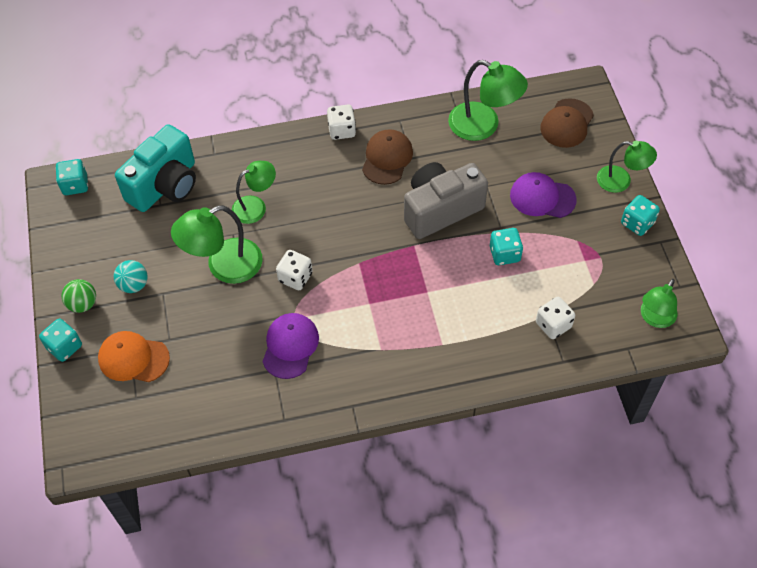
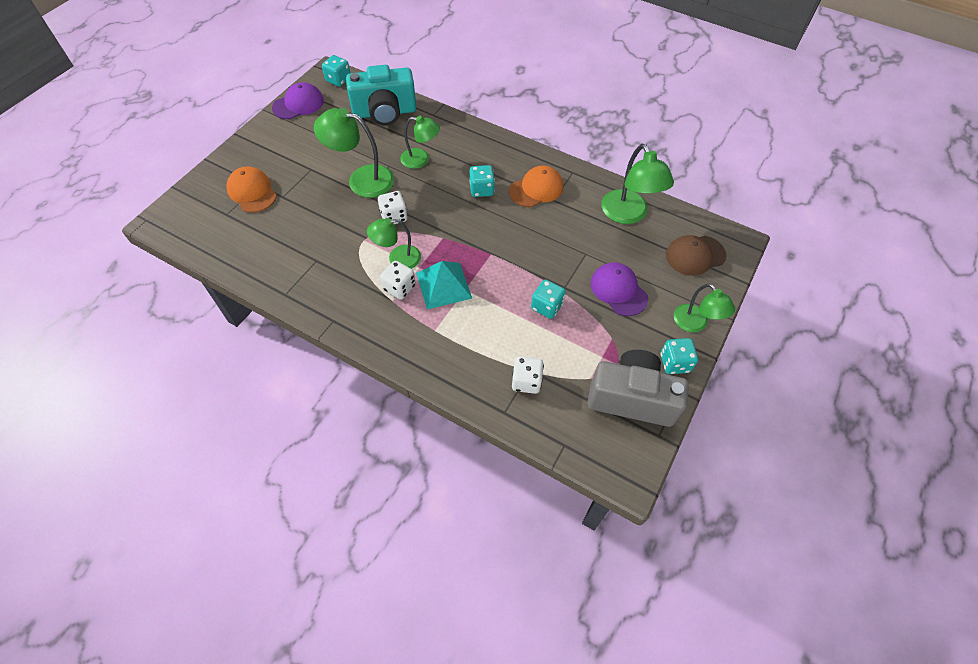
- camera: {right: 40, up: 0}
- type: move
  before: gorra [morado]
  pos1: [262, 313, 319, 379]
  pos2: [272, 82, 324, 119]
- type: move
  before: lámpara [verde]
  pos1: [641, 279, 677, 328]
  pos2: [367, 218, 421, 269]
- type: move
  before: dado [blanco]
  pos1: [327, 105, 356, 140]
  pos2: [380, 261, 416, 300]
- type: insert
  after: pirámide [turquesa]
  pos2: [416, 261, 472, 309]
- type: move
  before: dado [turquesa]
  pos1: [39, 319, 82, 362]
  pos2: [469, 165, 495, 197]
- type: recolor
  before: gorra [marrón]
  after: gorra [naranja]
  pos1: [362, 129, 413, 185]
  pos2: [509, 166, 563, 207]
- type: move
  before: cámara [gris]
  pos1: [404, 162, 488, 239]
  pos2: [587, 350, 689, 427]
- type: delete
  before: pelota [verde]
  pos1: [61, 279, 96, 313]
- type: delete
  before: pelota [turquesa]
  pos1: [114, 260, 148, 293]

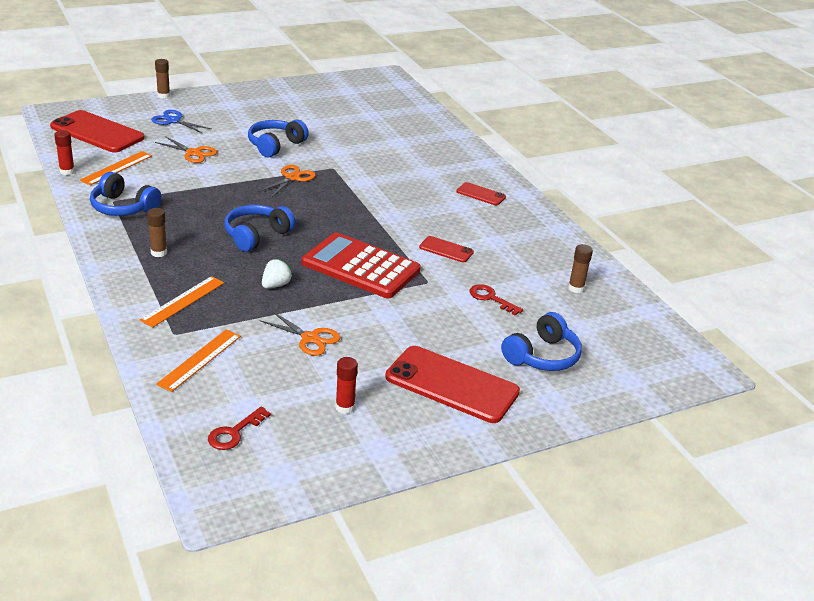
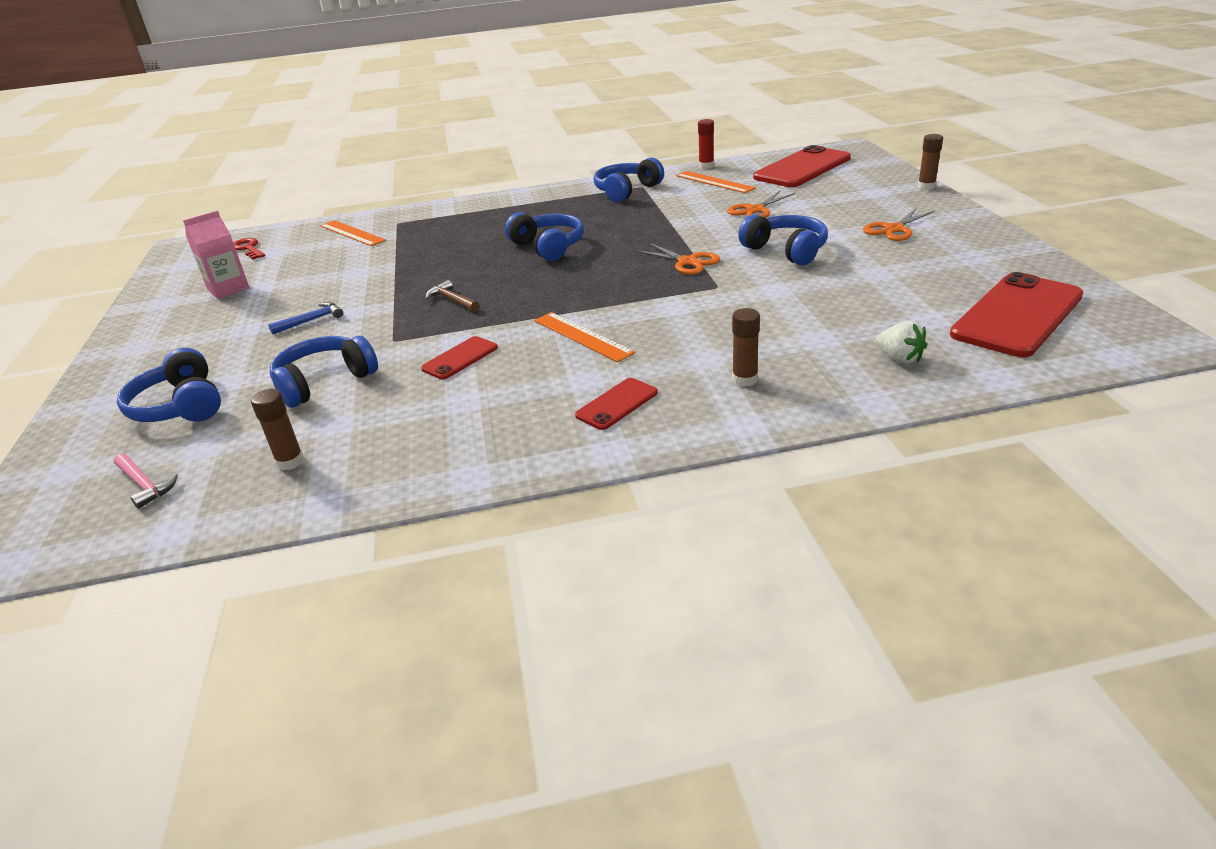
- camera: {right: 110, up: 0}
- type: insert
  after: martillo [rosa]
  pos2: [114, 454, 178, 509]
- type: replace
  before: barra de pegamento [rojo]
  after: cartón de leche [rosa]
  pos1: [335, 357, 358, 414]
  pos2: [183, 210, 250, 299]
- type: insert
  after: martillo [azul]
  pos2: [268, 302, 343, 334]
- type: replace
  before: llave [rojo]
  after: auriculares [azul]
  pos1: [470, 284, 523, 316]
  pos2: [270, 336, 378, 408]
- type: replace
  before: calculadora [rojo]
  after: martillo [marrón]
  pos1: [302, 233, 421, 298]
  pos2: [426, 280, 479, 312]
- type: move
  before: regla [naranja]
  pos1: [140, 276, 224, 328]
  pos2: [534, 312, 635, 362]
- type: move
  before: barra de pegamento [marrón]
  pos1: [147, 208, 167, 257]
  pos2: [732, 308, 760, 387]
- type: move
  before: tijeras [naranja]
  pos1: [259, 311, 340, 356]
  pos2: [863, 208, 935, 241]
- type: move
  before: fresa [blanco]
  pos1: [262, 259, 293, 289]
  pos2: [876, 321, 927, 364]
- type: move
  before: móvil [rojo]
  pos1: [385, 346, 520, 423]
  pos2: [950, 272, 1083, 357]
- type: delete
  before: tijeras [azul]
  pos1: [151, 110, 211, 133]

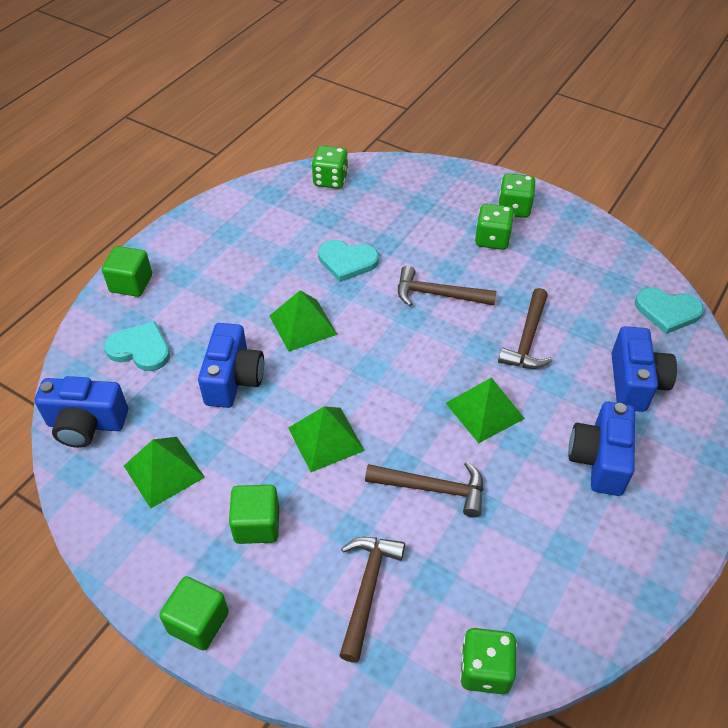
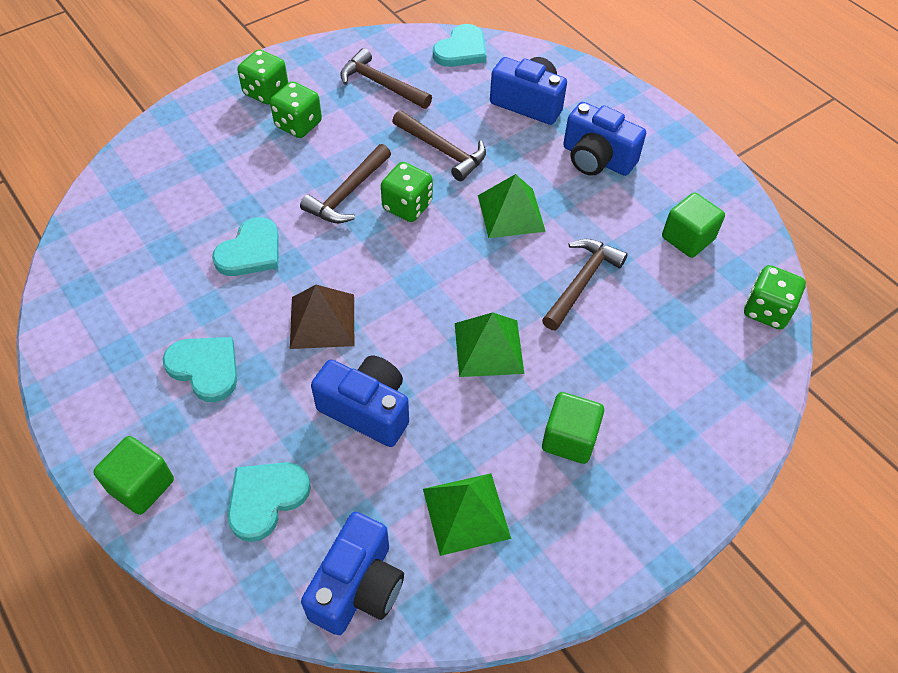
- camera: {right: -70, up: 5}
- type: insert
  after: corazón [turquesa]
  pos2: [162, 337, 237, 402]
- type: recolor
  before: pirámide [verde]
  after: pirámide [marrón]
  pos1: [270, 290, 338, 351]
  pos2: [290, 285, 354, 349]
- type: move
  before: martillo [marrón]
  pos1: [339, 537, 405, 663]
  pos2: [340, 48, 432, 109]
- type: move
  before: dado [verde]
  pos1: [311, 145, 348, 189]
  pos2: [381, 162, 433, 222]
- type: move
  before: cubo [verde]
  pos1: [159, 576, 229, 651]
  pos2: [662, 193, 725, 258]

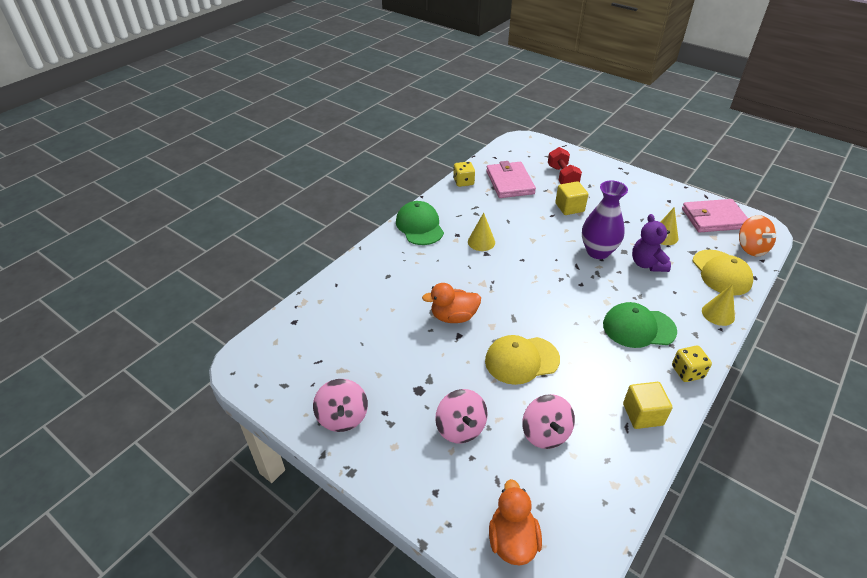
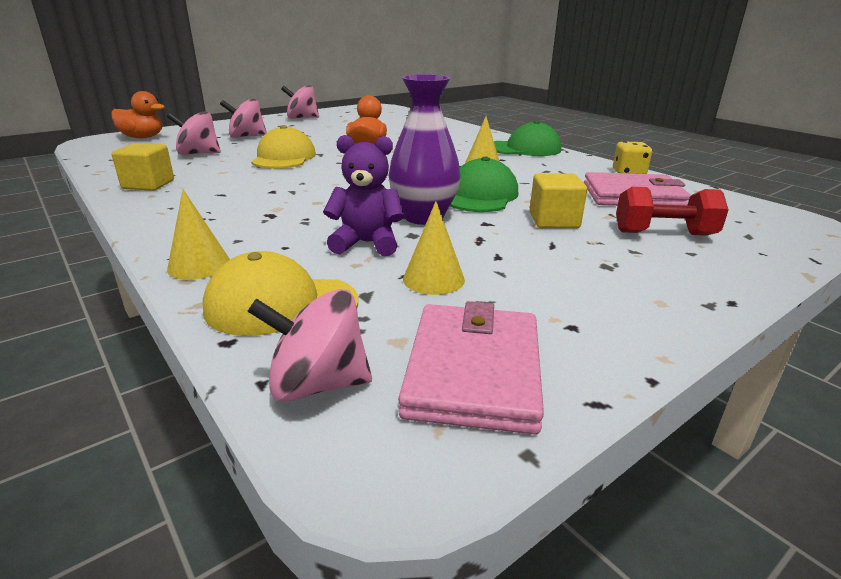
- camera: {right: 105, up: -15}
- type: recolor
  before: peonza [naranja]
  after: peonza [rosa]
  pos1: [739, 215, 777, 256]
  pos2: [247, 289, 372, 402]
- type: move
  before: gorra [verde]
  pos1: [603, 302, 677, 348]
  pos2: [450, 157, 518, 212]
- type: delete
  before: dado [amarillo]
  pos1: [672, 346, 712, 382]

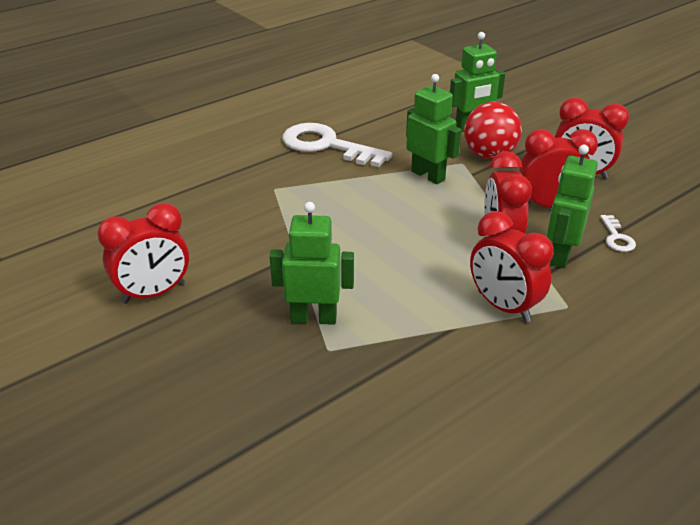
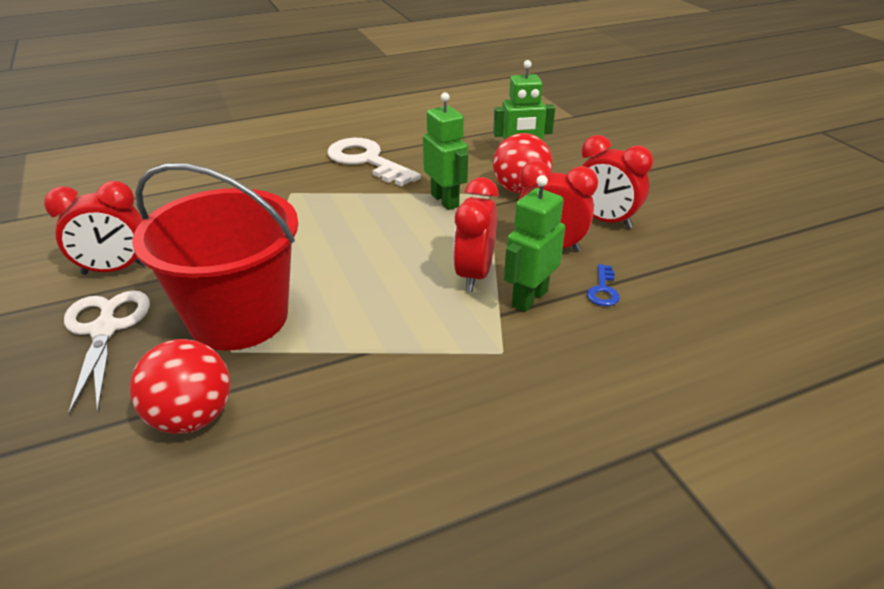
- camera: {right: 15, up: 0}
- type: insert
  after: tijeras [blanco]
  pos2: [64, 291, 150, 415]
- type: insert
  after: pelota [rojo]
  pos2: [130, 339, 230, 434]
- type: replace
  before: robot [verde]
  after: balde [rojo]
  pos1: [269, 202, 354, 325]
  pos2: [132, 163, 298, 351]
- type: recolor
  before: llave [blanco]
  after: llave [azul]
  pos1: [600, 215, 636, 252]
  pos2: [587, 264, 620, 306]
- type: delete
  before: despertador [rojo]
  pos1: [470, 211, 554, 322]

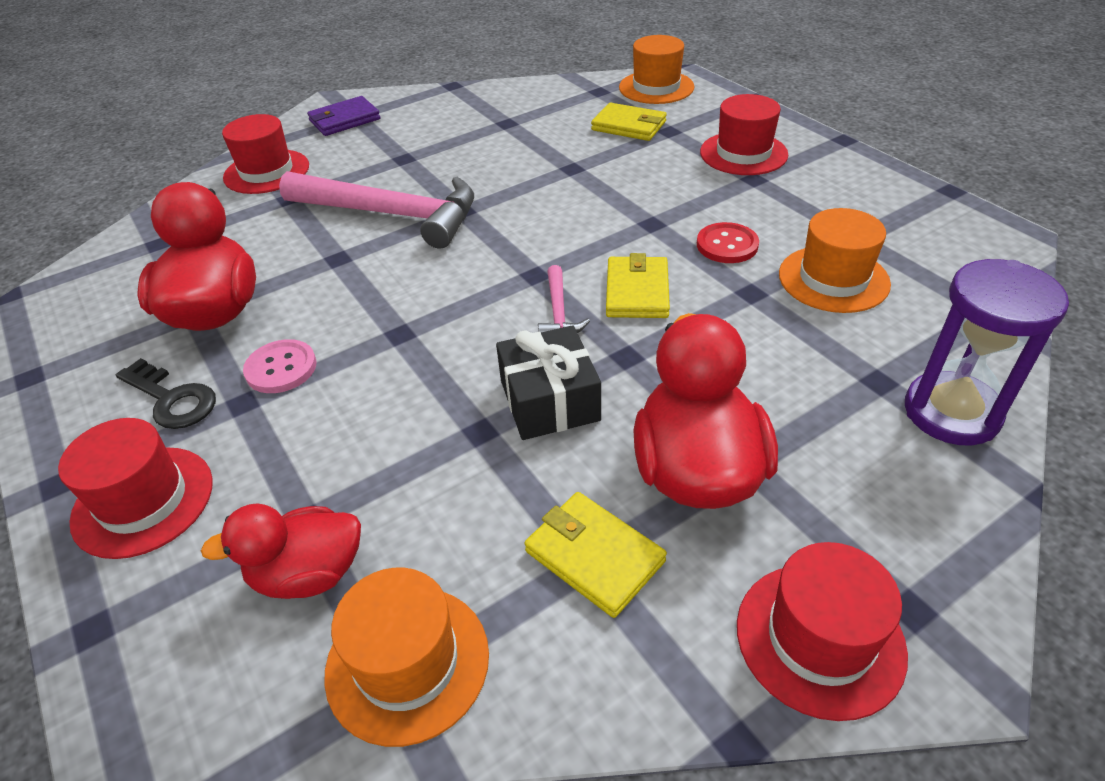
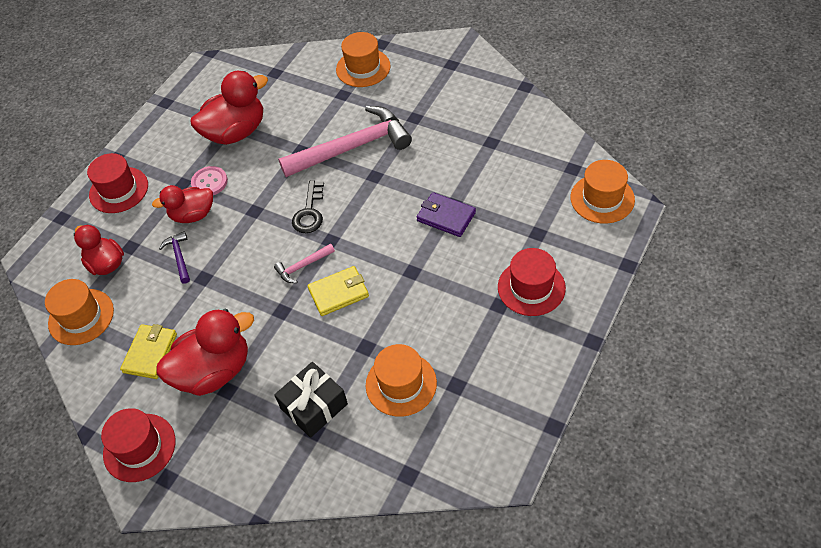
- camera: {right: 65, up: 10}
- type: insert
  after: pato [rojo]
  pos2: [152, 185, 213, 223]
- type: insert
  after: martillo [morado]
  pos2: [159, 231, 190, 284]
- type: move
  before: regalo [negro]
  pos1: [496, 325, 601, 440]
  pos2: [274, 362, 348, 438]
- type: rotate
  before: martillo [rosa]
  pos1: [279, 171, 474, 249]
  pos2: [278, 106, 412, 177]
  turn: -105
- type: move
  before: llave [negro]
  pos1: [116, 358, 216, 429]
  pos2: [292, 180, 324, 233]
- type: recolor
  before: sombrero [rojo]
  after: sombrero [naranja]
  pos1: [222, 114, 309, 194]
  pos2: [336, 32, 391, 87]
- type: move
  before: cartera [morado]
  pos1: [307, 96, 380, 136]
  pos2: [416, 192, 476, 237]
- type: delete
  before: cartera [amarillo]
  pos1: [591, 103, 667, 141]
- type: delete
  before: botón [rojo]
  pos1: [697, 222, 759, 263]
- type: delete
  before: reloj de arena [morado]
  pos1: [905, 259, 1069, 446]

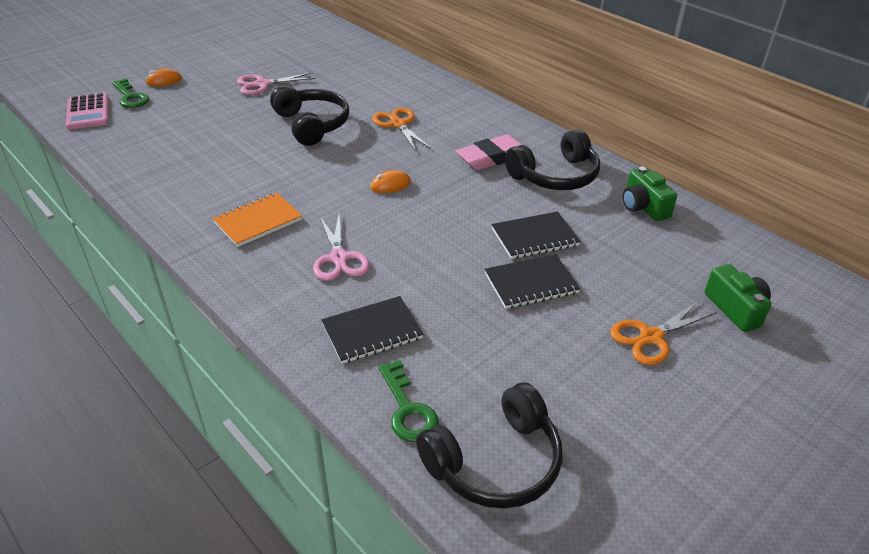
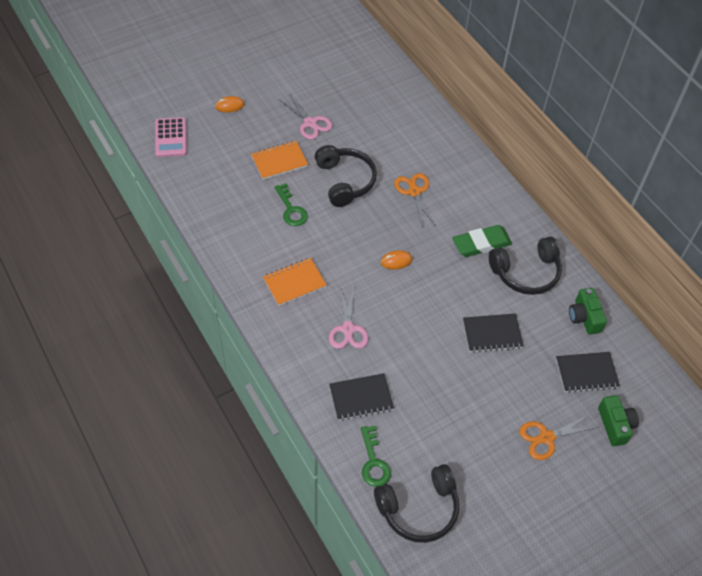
- camera: {right: 10, up: 15}
- type: insert
  after: cuaderno [naranja]
  pos2: [251, 141, 308, 180]
- type: move
  before: llave [verde]
  pos1: [112, 78, 149, 108]
  pos2: [274, 183, 308, 226]
- type: rotate
  before: tijeras [rosa]
  pos1: [237, 72, 316, 95]
  pos2: [280, 94, 332, 139]
  turn: -120
- type: recolor
  before: goma de borrar [rosa]
  after: goma de borrar [verde]
  pos1: [456, 134, 522, 170]
  pos2: [453, 225, 512, 257]
- type: move
  before: cuaderno [negro]
  pos1: [485, 254, 580, 309]
  pos2: [556, 352, 620, 393]

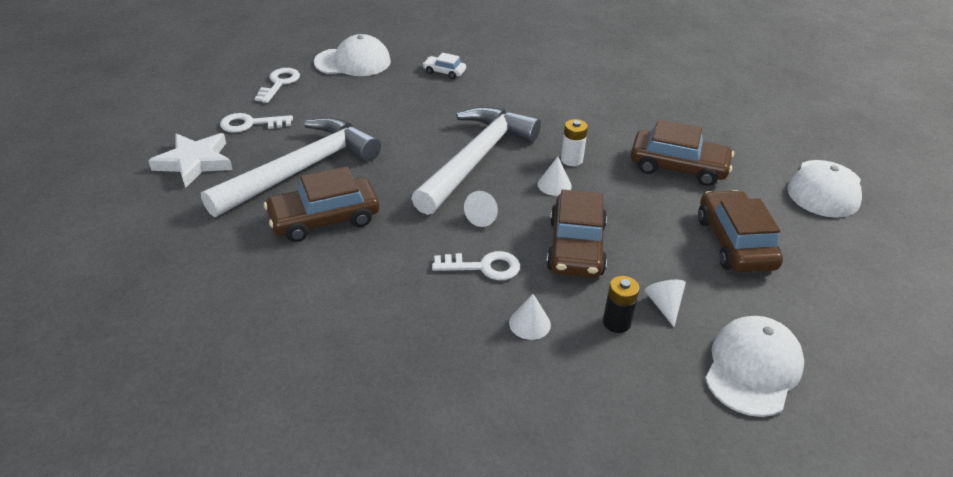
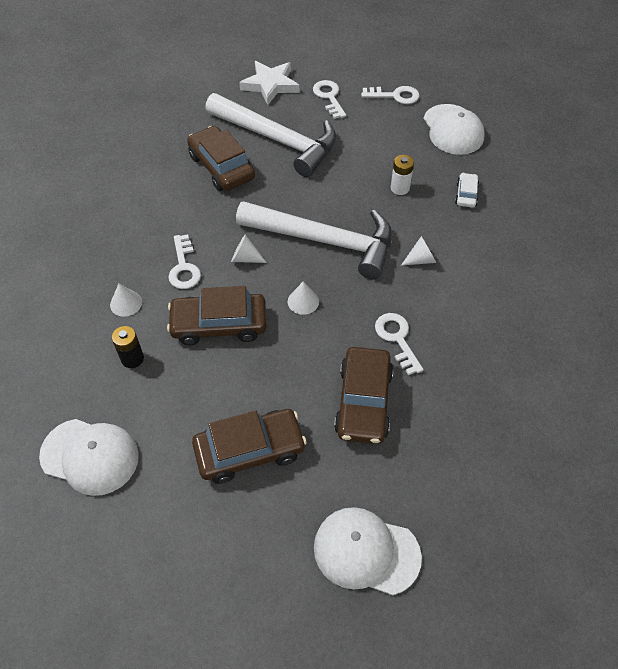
- camera: {right: 80, up: 15}
- type: insert
  after: llave [blanco]
  pos2: [375, 313, 424, 375]
- type: move
  before: pila [blanco]
  pos1: [561, 119, 588, 166]
  pos2: [391, 155, 414, 195]
- type: move
  before: cono [blanco]
  pos1: [645, 280, 686, 327]
  pos2: [401, 236, 437, 266]

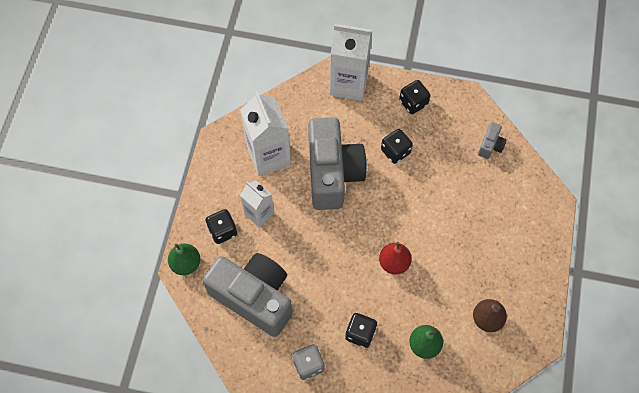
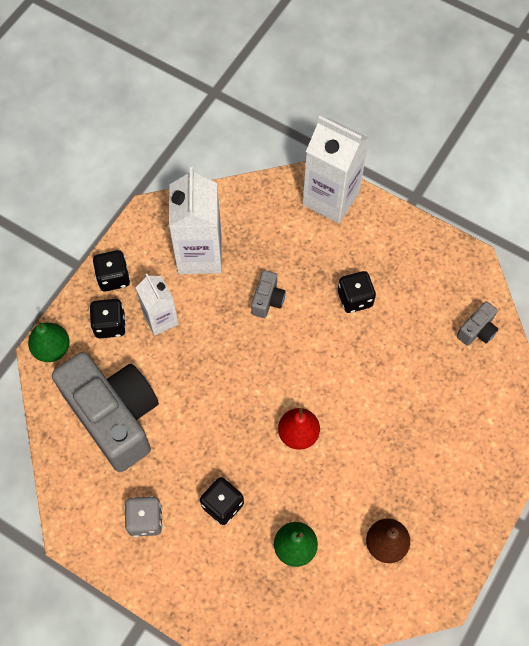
- camera: {right: 20, up: 0}
- type: move
  before: dado [negro]
  pos1: [399, 80, 430, 114]
  pos2: [93, 250, 130, 291]
- type: resize
  before: cámara [gris]
  pos1: [308, 117, 367, 210]
  pos2: [251, 270, 286, 318]
  scale: 0.4

